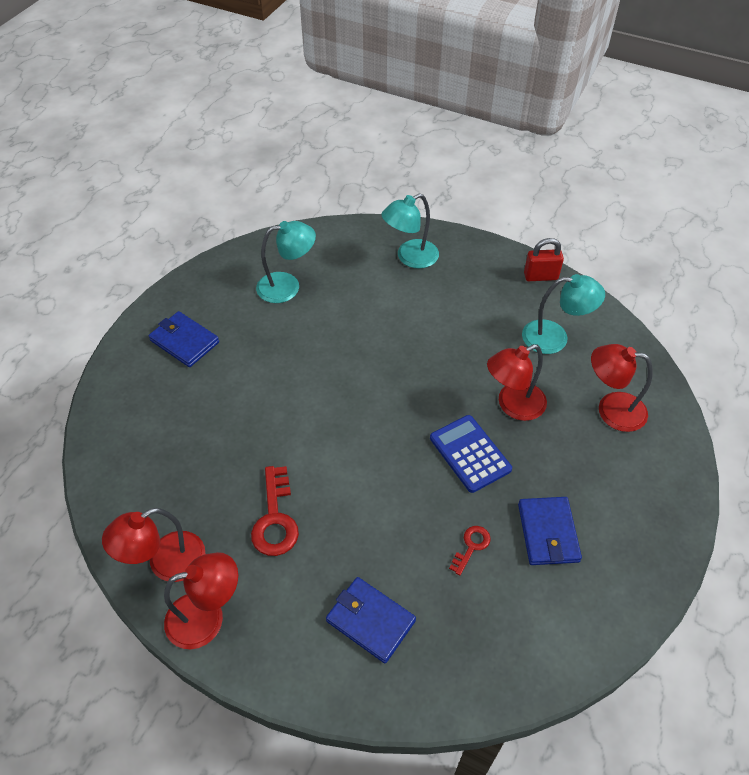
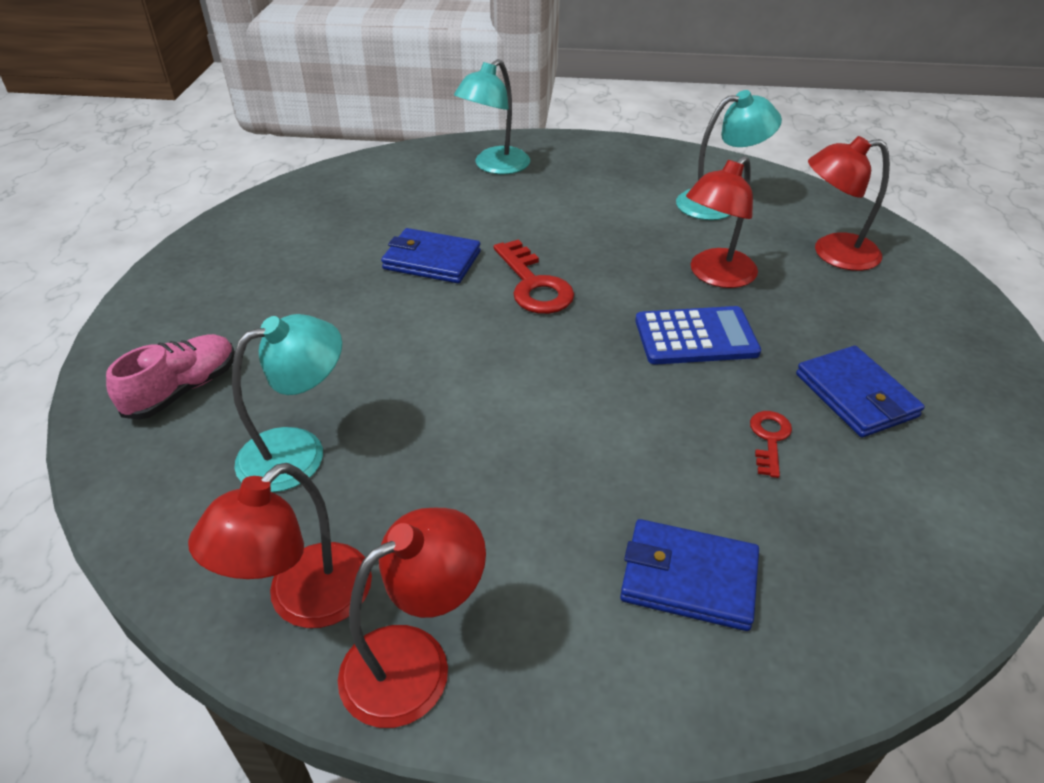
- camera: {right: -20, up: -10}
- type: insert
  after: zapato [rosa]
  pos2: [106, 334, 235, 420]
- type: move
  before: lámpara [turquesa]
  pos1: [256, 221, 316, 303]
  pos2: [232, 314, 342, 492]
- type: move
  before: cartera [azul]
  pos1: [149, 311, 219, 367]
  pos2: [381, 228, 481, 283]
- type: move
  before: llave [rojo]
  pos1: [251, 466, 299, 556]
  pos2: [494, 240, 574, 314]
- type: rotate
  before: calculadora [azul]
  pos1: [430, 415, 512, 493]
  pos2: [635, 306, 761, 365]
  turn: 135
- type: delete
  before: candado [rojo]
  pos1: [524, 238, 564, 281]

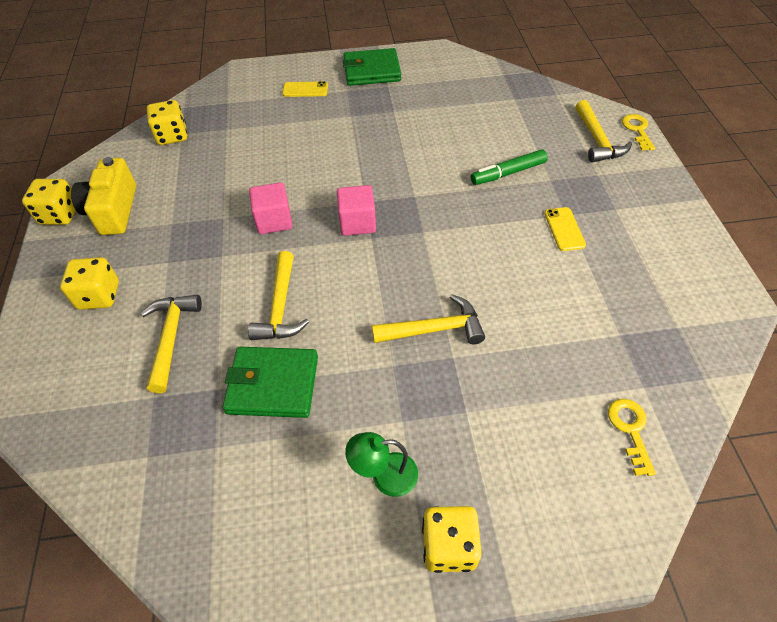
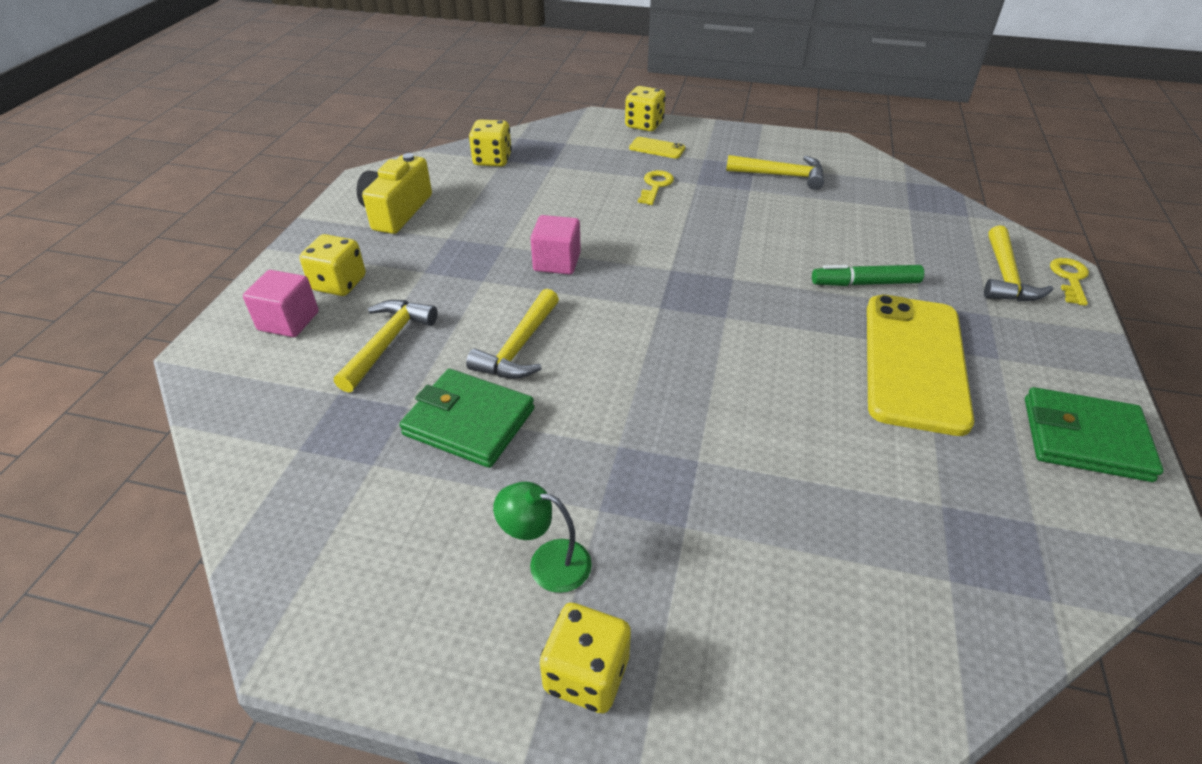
- camera: {right: 20, up: -10}
- type: move
  before: cubo [rosa]
  pos1: [337, 185, 376, 236]
  pos2: [243, 270, 319, 337]
- type: move
  before: dado [amarillo]
  pos1: [22, 179, 76, 225]
  pos2: [625, 86, 665, 131]
- type: move
  before: llave [amarillo]
  pos1: [608, 399, 656, 476]
  pos2: [638, 170, 674, 205]
- type: move
  before: martillo [amarillo]
  pos1: [372, 294, 485, 344]
  pos2: [726, 155, 824, 190]
- type: resize
  before: móvil [amarillo]
  pos1: [544, 207, 586, 251]
  pos2: [867, 295, 974, 436]
  scale: 2.45
- type: move
  before: cartera [verde]
  pos1: [343, 48, 401, 86]
  pos2: [1025, 387, 1164, 482]

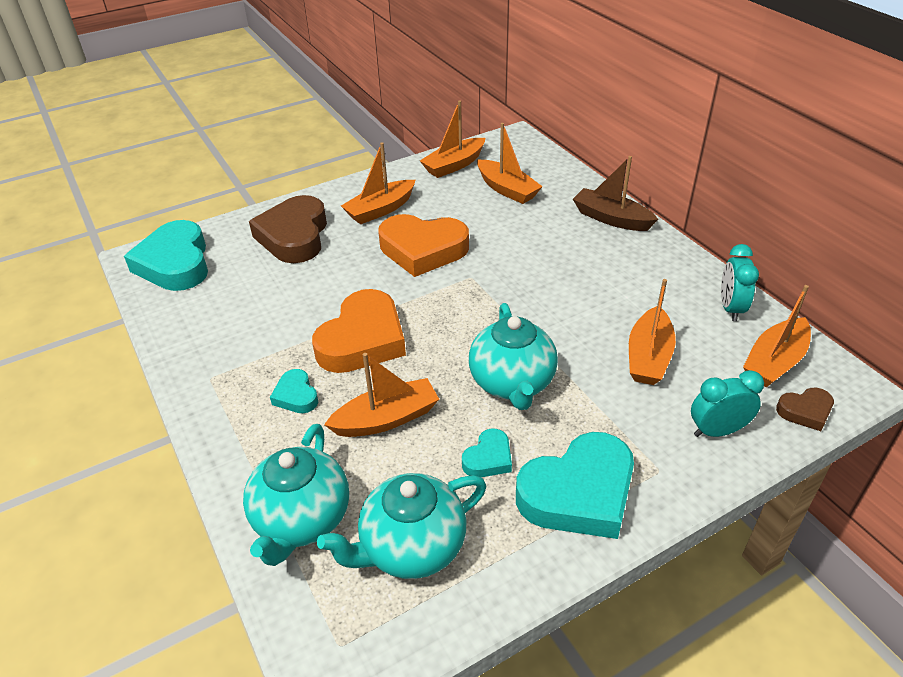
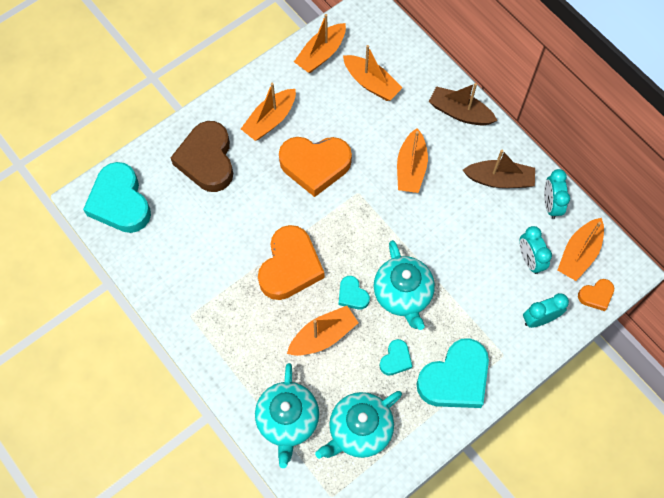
- camera: {right: -10, up: 25}
- type: move
  before: corazón [turquesa]
  pos1: [270, 369, 318, 413]
  pos2: [339, 276, 370, 310]
- type: move
  before: barco [naranja]
  pos1: [629, 279, 676, 385]
  pos2: [397, 128, 428, 193]
- type: insert
  after: barco [marrón]
  pos2: [463, 150, 535, 188]
- type: insert
  after: despertador [turquesa]
  pos2: [519, 226, 552, 274]
- type: recolor
  before: corazón [marrón]
  after: corazón [naranja]
  pos1: [776, 388, 834, 431]
  pos2: [578, 279, 614, 311]

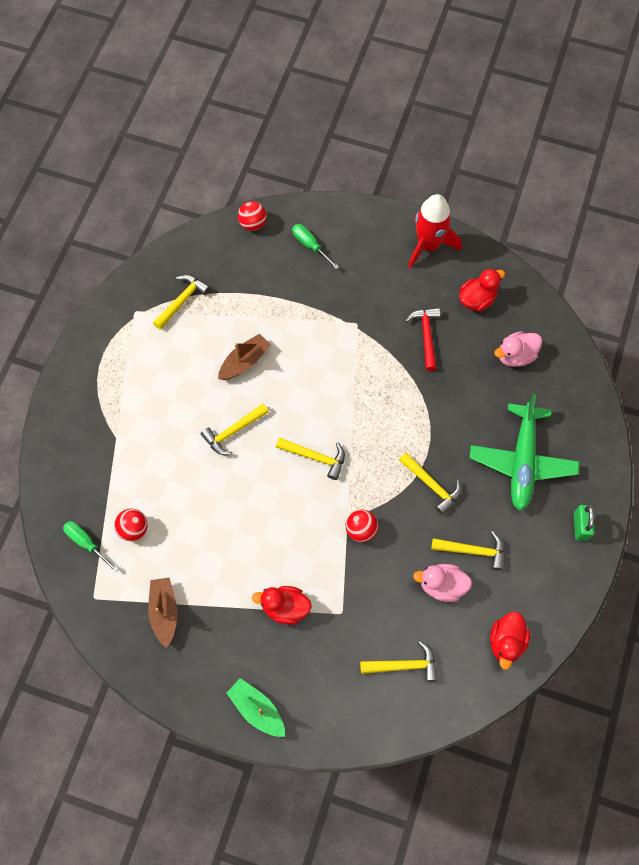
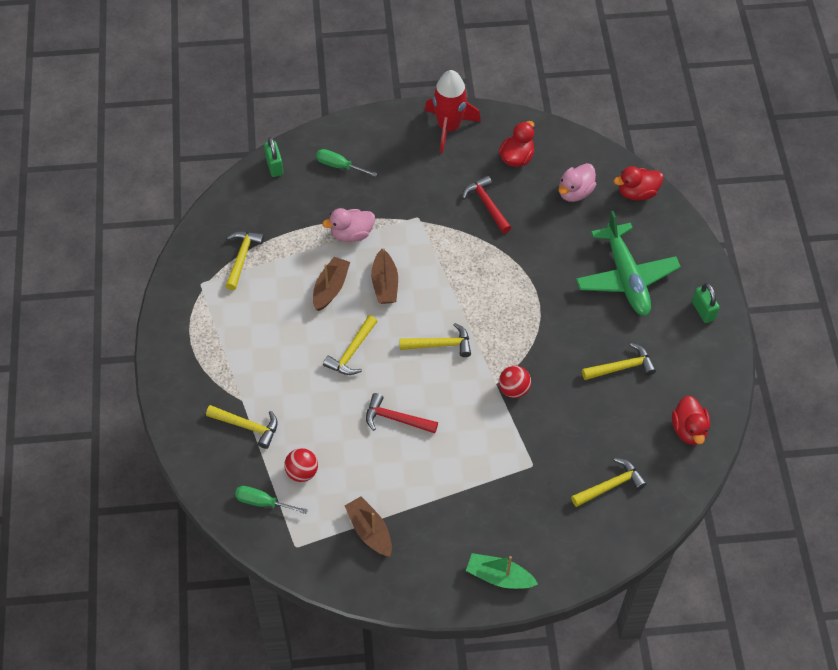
- camera: {right: -25, up: -10}
- type: move
  before: martillo [amarillo]
  pos1: [399, 453, 461, 515]
  pos2: [206, 405, 278, 449]
- type: replace
  before: pelota [rojo]
  after: candado [verde]
  pos1: [238, 201, 267, 231]
  pos2: [264, 137, 283, 177]
- type: move
  before: pato [rosa]
  pos1: [413, 564, 472, 602]
  pos2: [322, 208, 375, 242]
- type: insert
  after: martillo [rojo]
  pos2: [366, 393, 438, 433]
- type: insert
  after: barco [marrón]
  pos2: [371, 248, 398, 304]
- type: move
  before: pato [rojo]
  pos1: [252, 586, 312, 625]
  pos2: [614, 166, 663, 200]

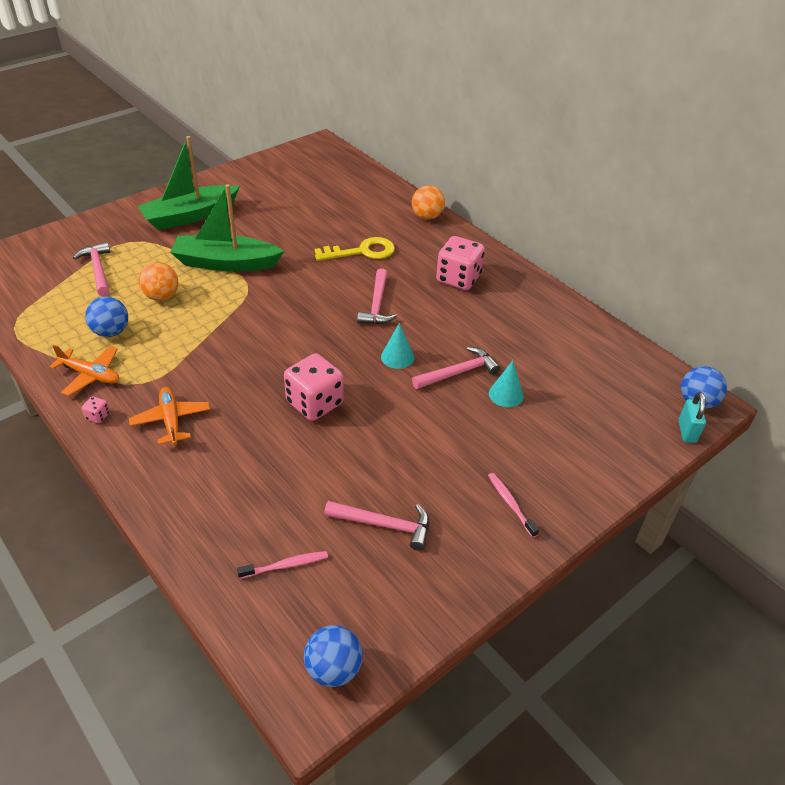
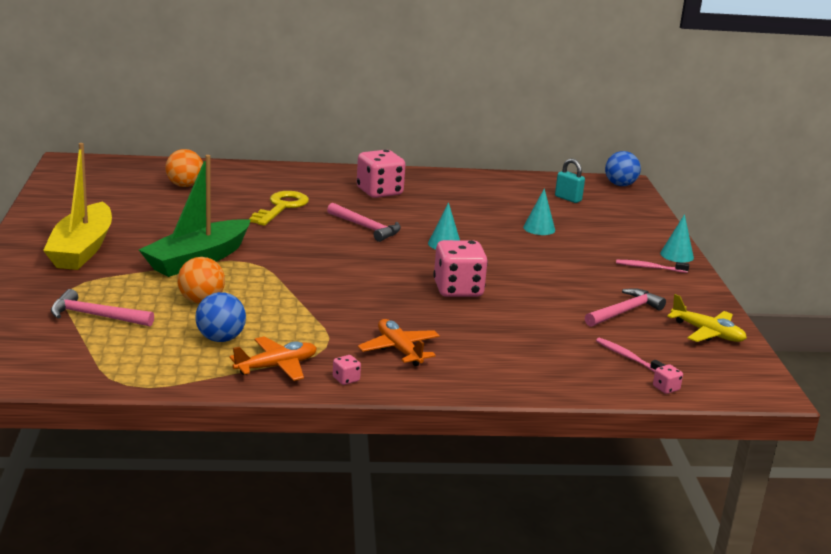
- camera: {right: -55, up: -20}
- type: recolor
  before: barco [verde]
  after: barco [amarillo]
  pos1: [137, 136, 240, 230]
  pos2: [43, 143, 112, 270]
- type: move
  before: pelota [naranja]
  pos1: [412, 185, 445, 220]
  pos2: [165, 149, 203, 187]
- type: rotate
  before: avión [naranja]
  pos1: [129, 387, 210, 445]
  pos2: [358, 319, 440, 366]
  turn: 45
- type: move
  before: candado [turquesa]
  pos1: [678, 392, 706, 443]
  pos2: [555, 158, 585, 203]
- type: rotate
  before: cepillo de dientes [rosa]
  pos1: [237, 551, 328, 579]
  pos2: [596, 338, 665, 372]
  turn: -60
- type: insert
  after: dado [rosa]
  pos2: [653, 364, 683, 394]
- type: insert
  after: cono [turquesa]
  pos2: [660, 214, 694, 263]
- type: insert
  after: avión [amarillo]
  pos2: [667, 294, 747, 342]
- type: delete
  before: pelota [azul]
  pos1: [304, 625, 363, 687]
- type: delete
  before: martillo [rosa]
  pos1: [412, 347, 500, 389]

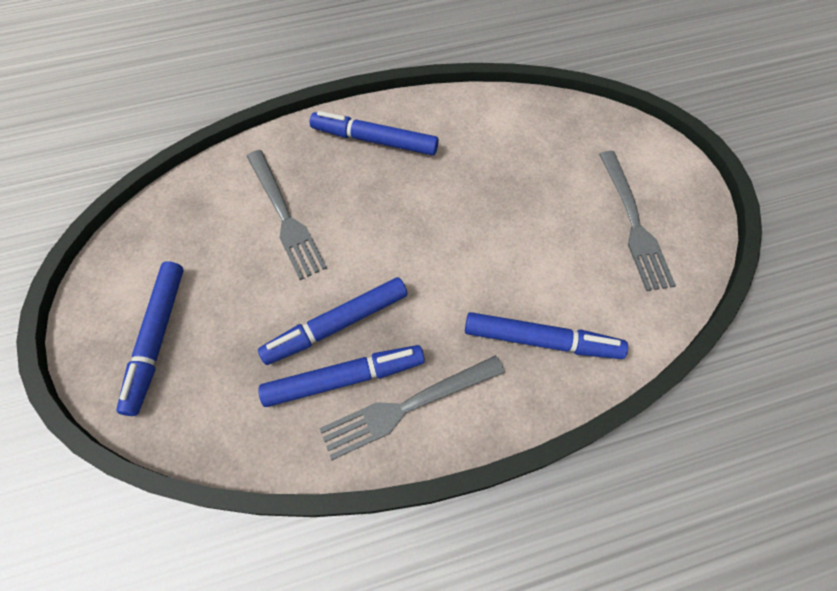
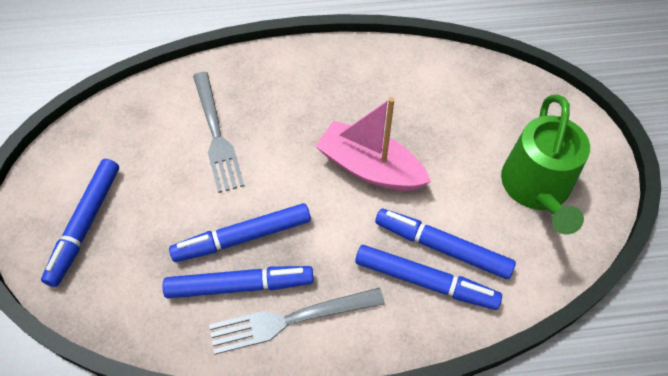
- camera: {right: 10, up: -5}
- type: insert
  after: barco [rosa]
  pos2: [315, 97, 431, 191]
- type: move
  before: rotulador [azul]
  pos1: [310, 111, 439, 156]
  pos2: [375, 209, 516, 279]
- type: replace
  before: tenedor [gris]
  after: regadera [verde]
  pos1: [599, 151, 676, 291]
  pos2: [501, 95, 590, 235]

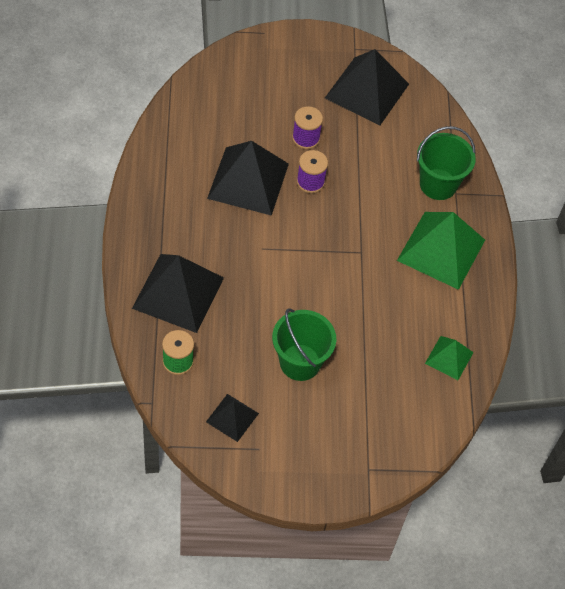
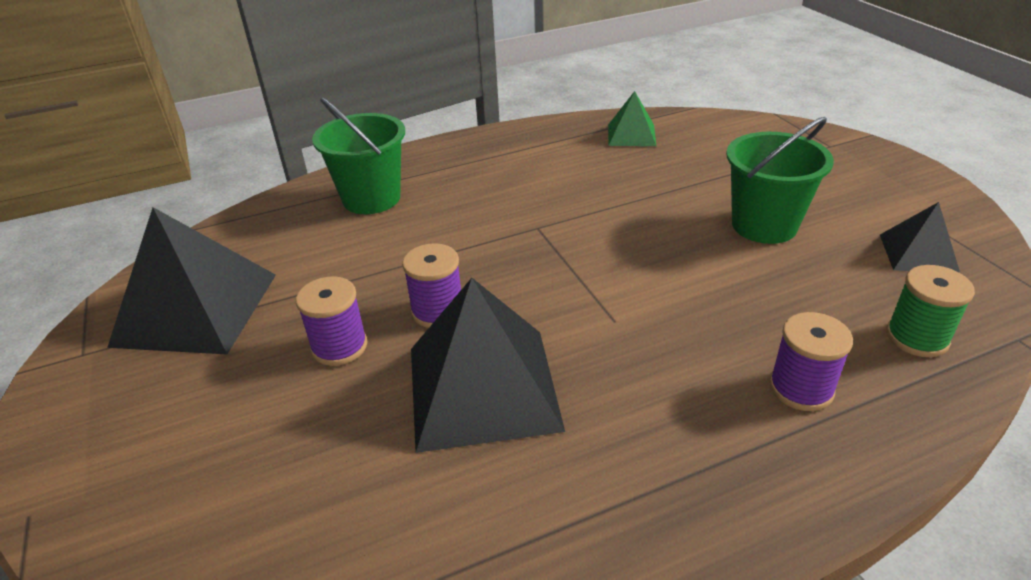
- camera: {right: -105, up: -20}
- type: replace
  before: pirámide [negro]
  after: carrete [morado]
  pos1: [132, 254, 224, 333]
  pos2: [769, 312, 853, 411]
- type: delete
  before: pirámide [verde]
  pos1: [397, 212, 485, 290]

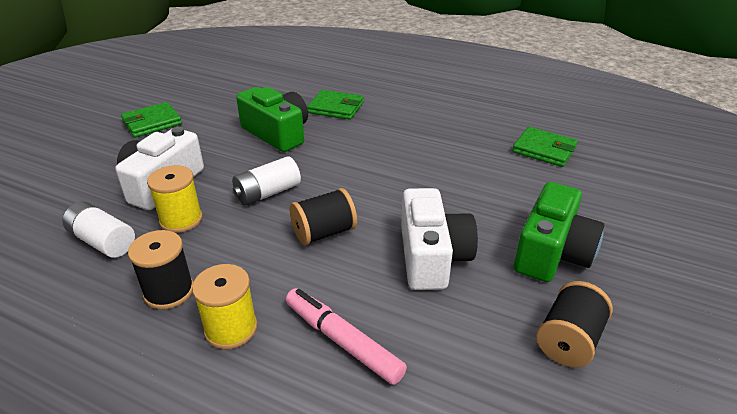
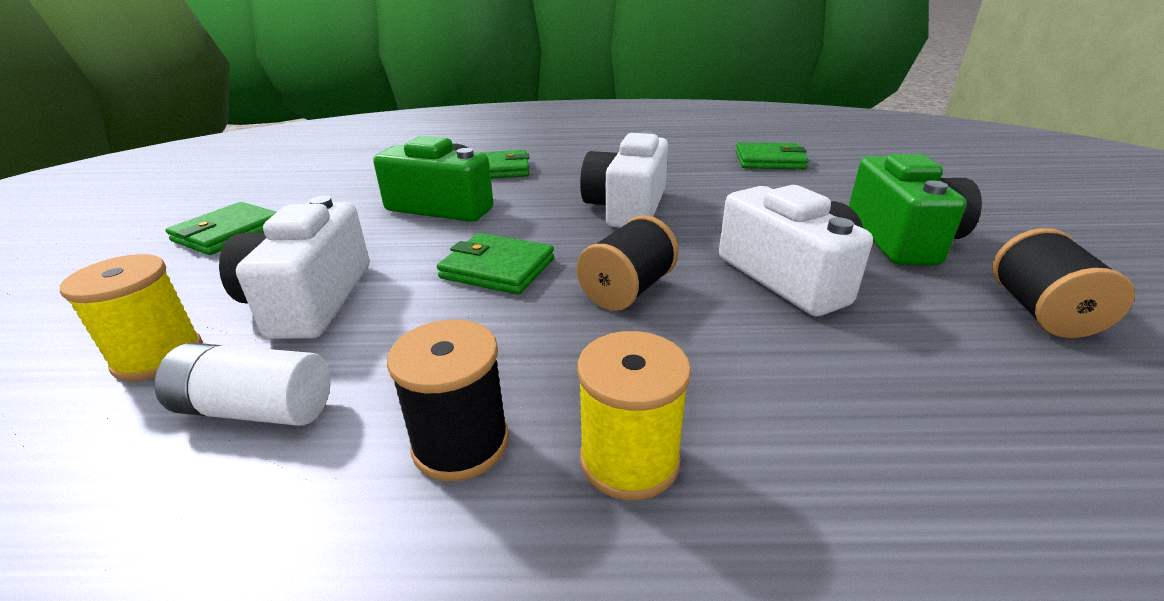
- camera: {right: -25, up: -5}
- type: move
  before: carrete [amarillo]
  pos1: [147, 165, 203, 233]
  pos2: [60, 254, 203, 381]
- type: replace
  before: pila [blanco]
  after: cartera [verde]
  pos1: [232, 156, 301, 206]
  pos2: [437, 233, 554, 295]
- type: insert
  after: cámara [blanco]
  pos2: [580, 131, 668, 228]
- type: delete
  before: rotulador [rosa]
  pos1: [286, 288, 407, 385]

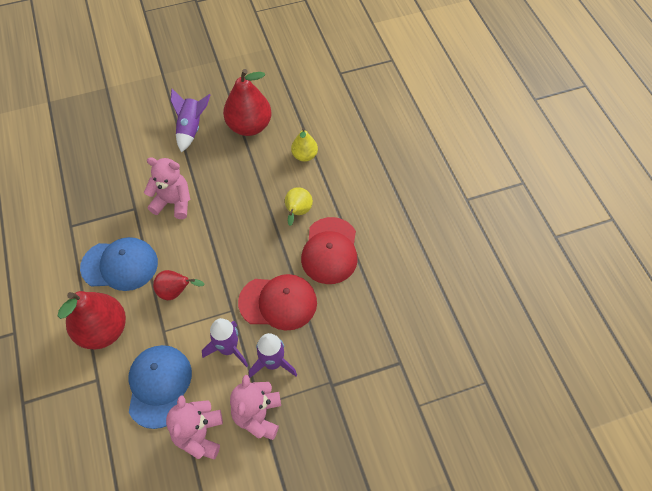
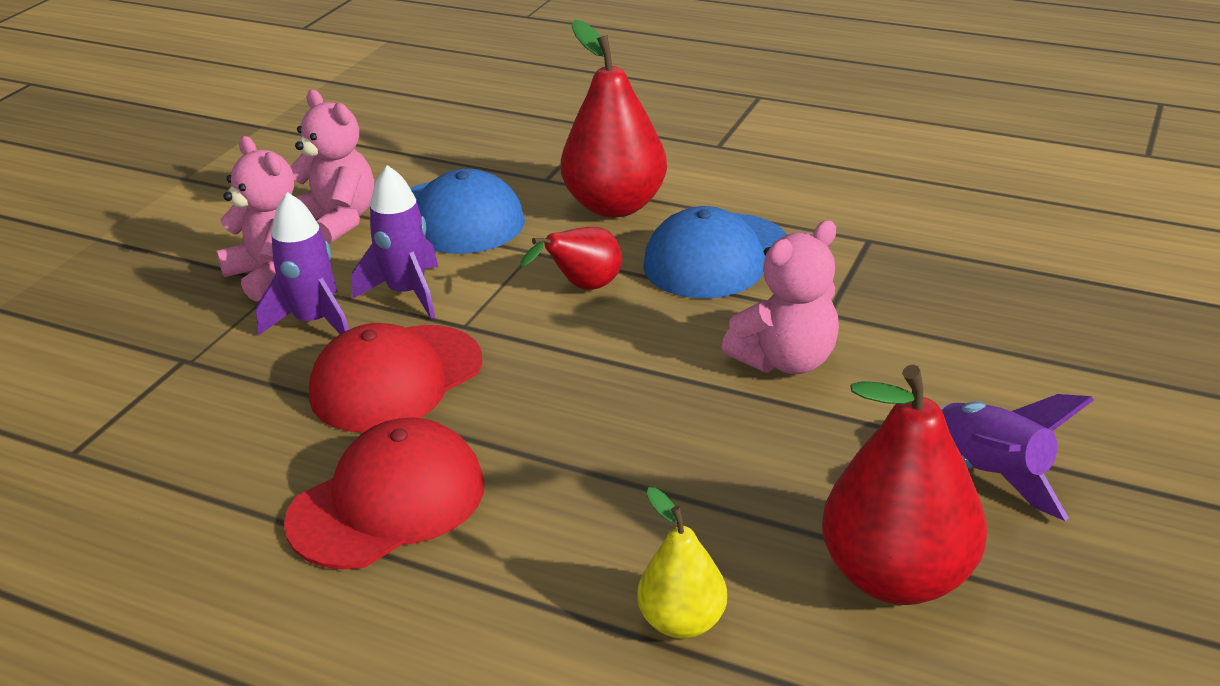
- camera: {right: 135, up: -25}
- type: rotate
  before: gorra [rojo]
  pos1: [301, 217, 358, 284]
  pos2: [284, 417, 484, 570]
  turn: 90
- type: delete
  before: pera [amarillo]
  pos1: [285, 187, 313, 226]

